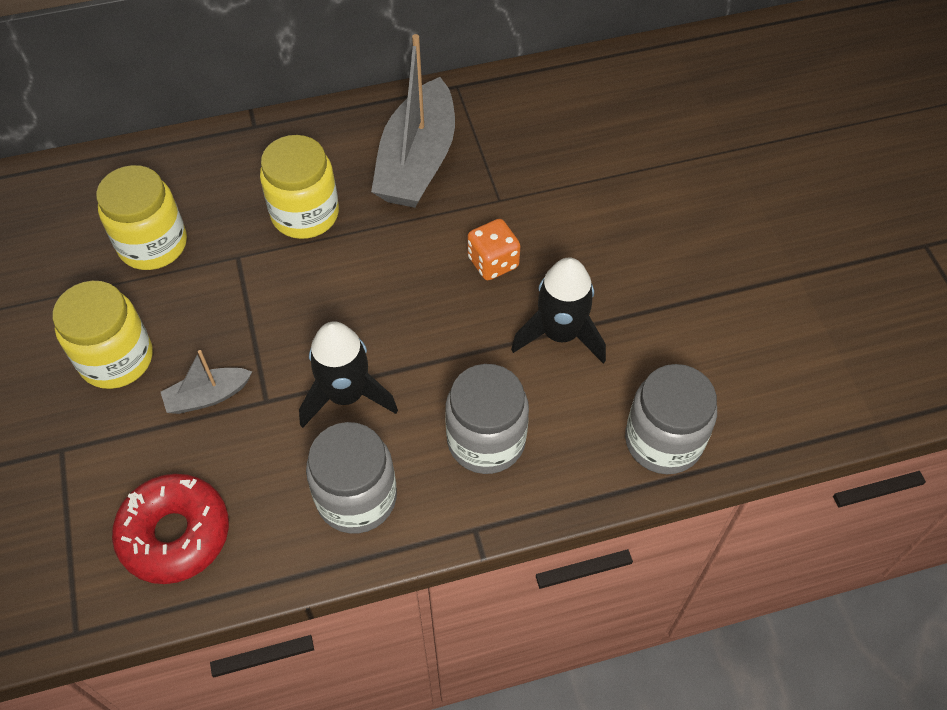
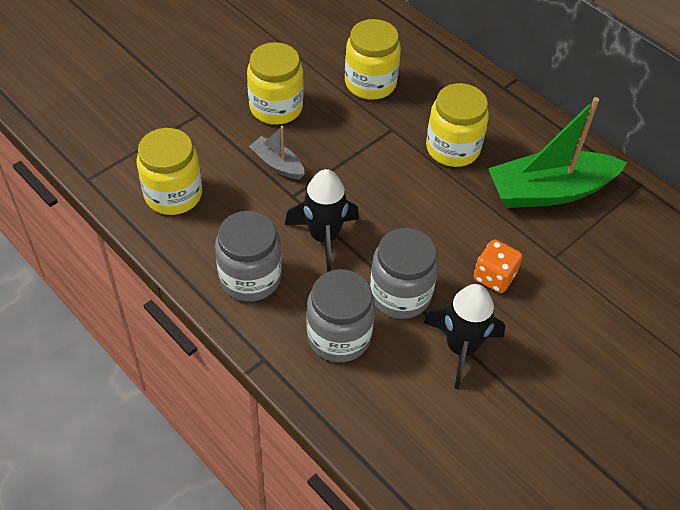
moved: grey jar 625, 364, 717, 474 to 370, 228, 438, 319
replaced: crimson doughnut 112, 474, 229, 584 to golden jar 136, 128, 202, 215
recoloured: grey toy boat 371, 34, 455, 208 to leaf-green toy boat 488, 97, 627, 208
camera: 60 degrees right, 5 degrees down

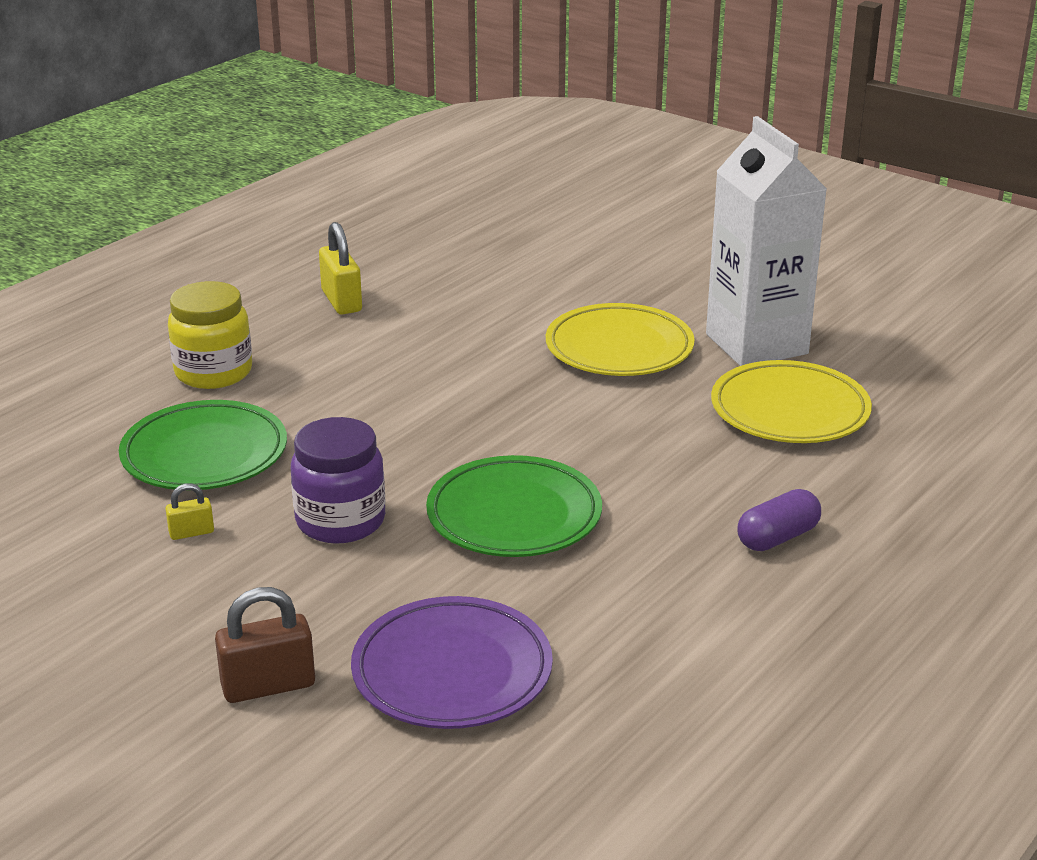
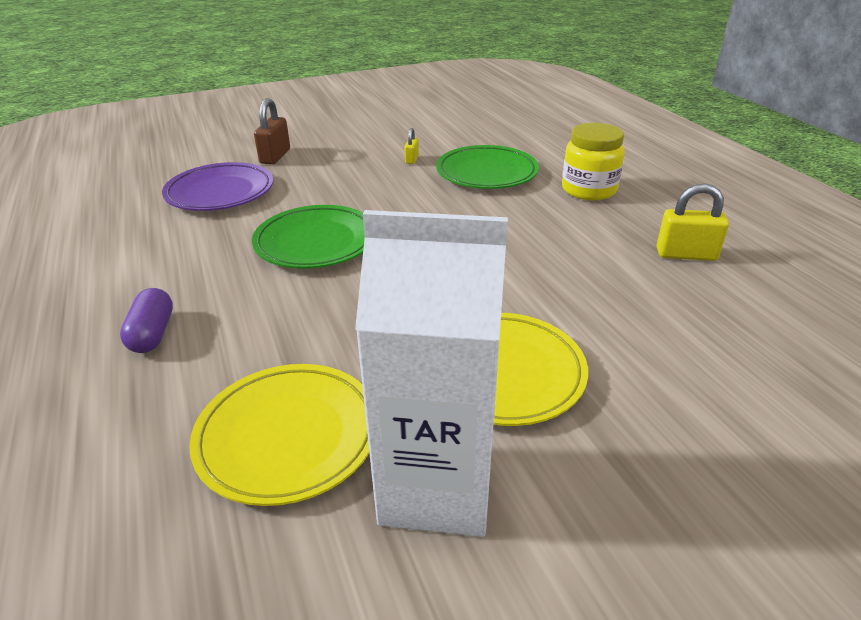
removed: purple jar 291, 417, 385, 544
camera: 120 degrees right, 5 degrees up

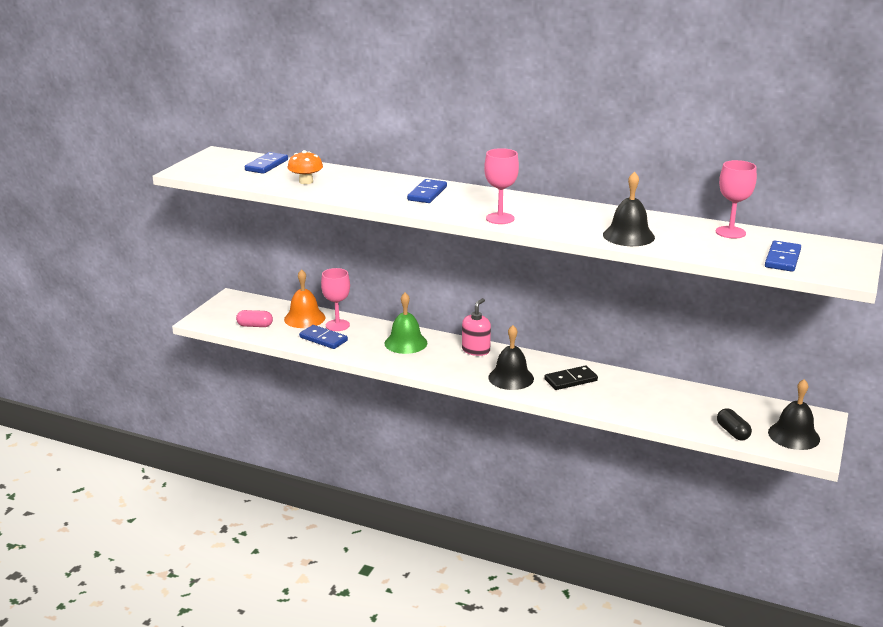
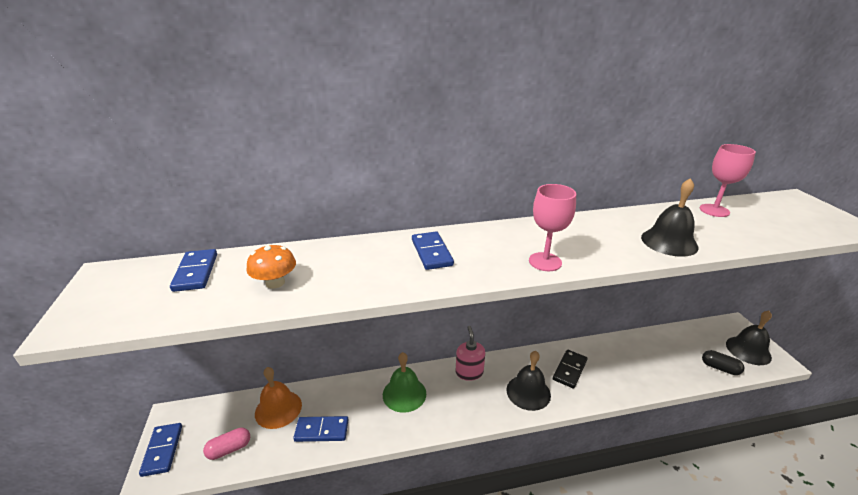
removed: rose-pink wine glass 321, 268, 350, 331
moved: blue domino 765, 241, 801, 272 to 139, 423, 182, 477
camera: 35 degrees left, 5 degrees up

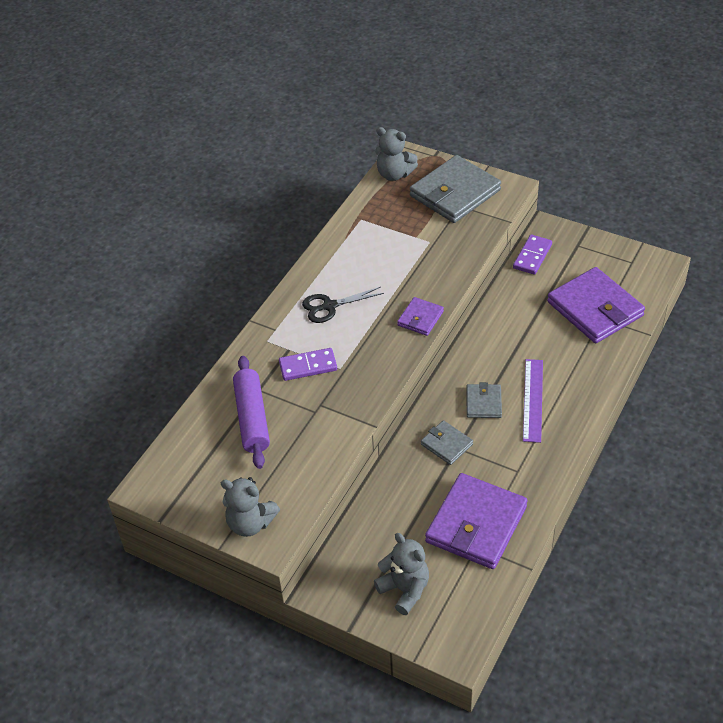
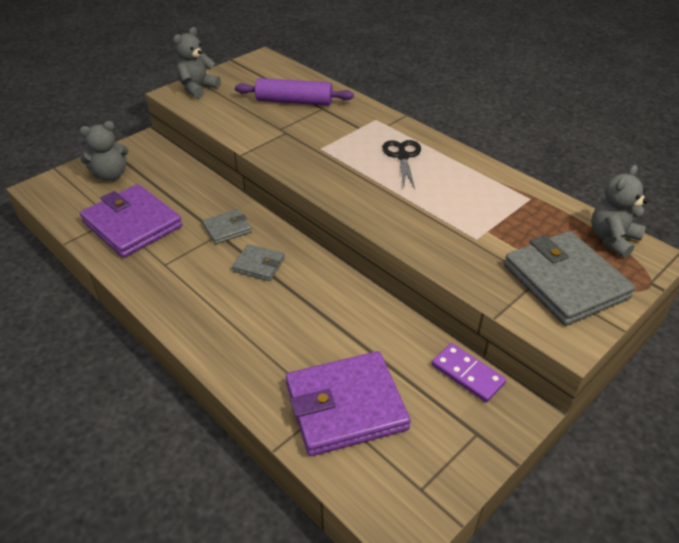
removed: purple card wallet 397, 297, 444, 336; purple domino 279, 348, 337, 381; purple straightedge 523, 359, 543, 443
camera: 105 degrees right, 5 degrees down

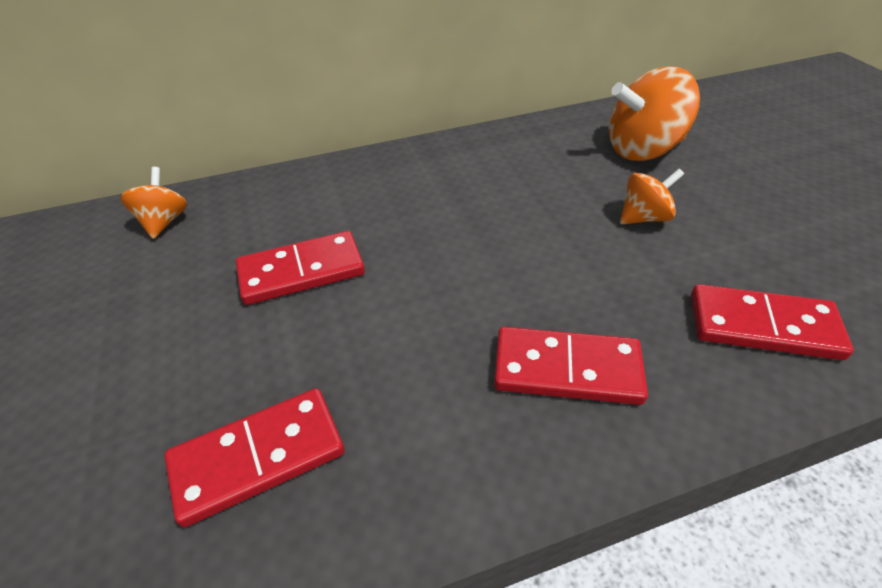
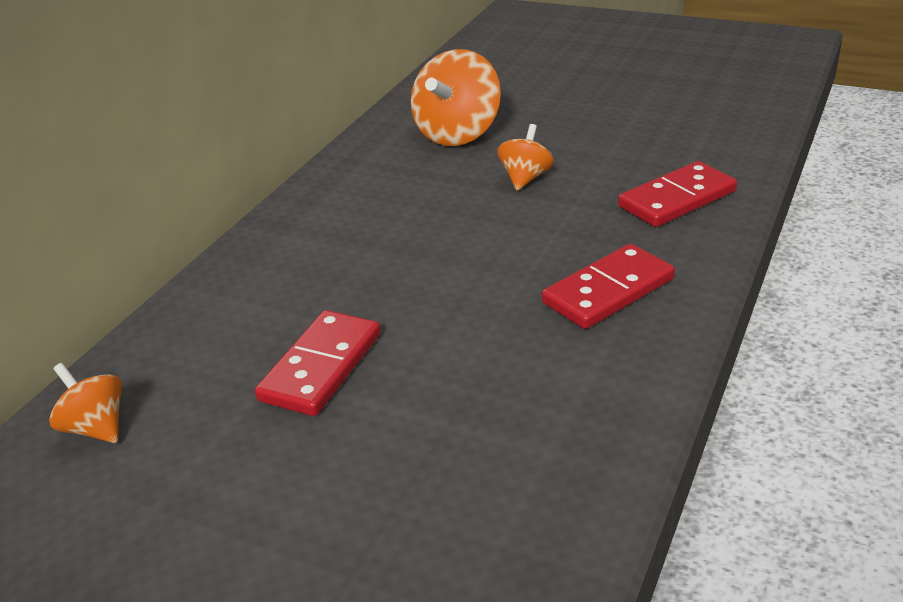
removed: crimson domino 164, 388, 345, 527
camera: 45 degrees left, 10 degrees down

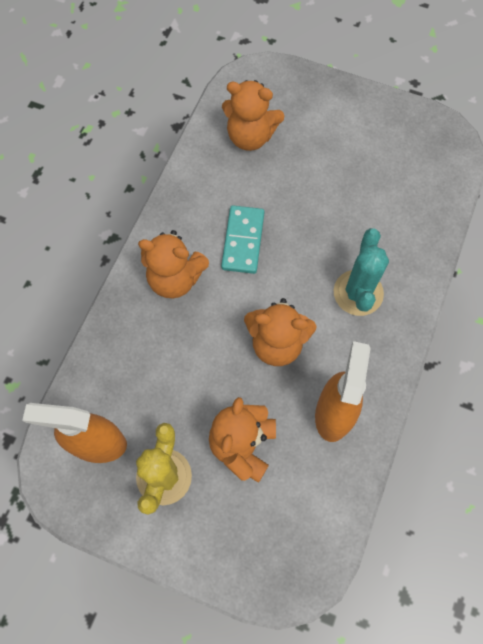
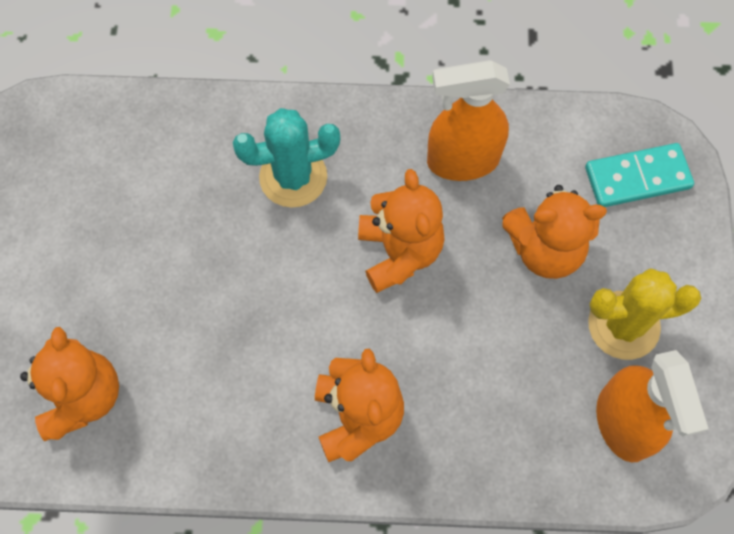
moved: aqua domino 221, 205, 265, 274 to 585, 143, 694, 207
camera: 110 degrees left, 0 degrees up

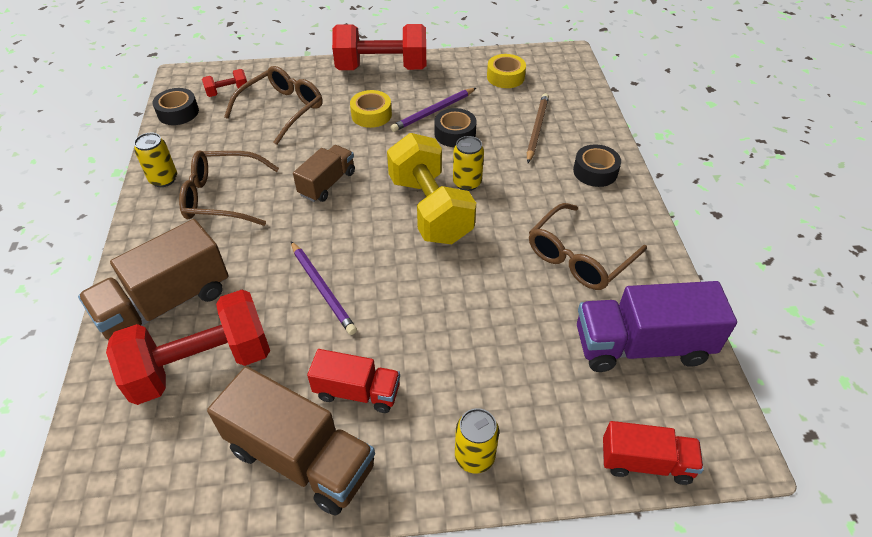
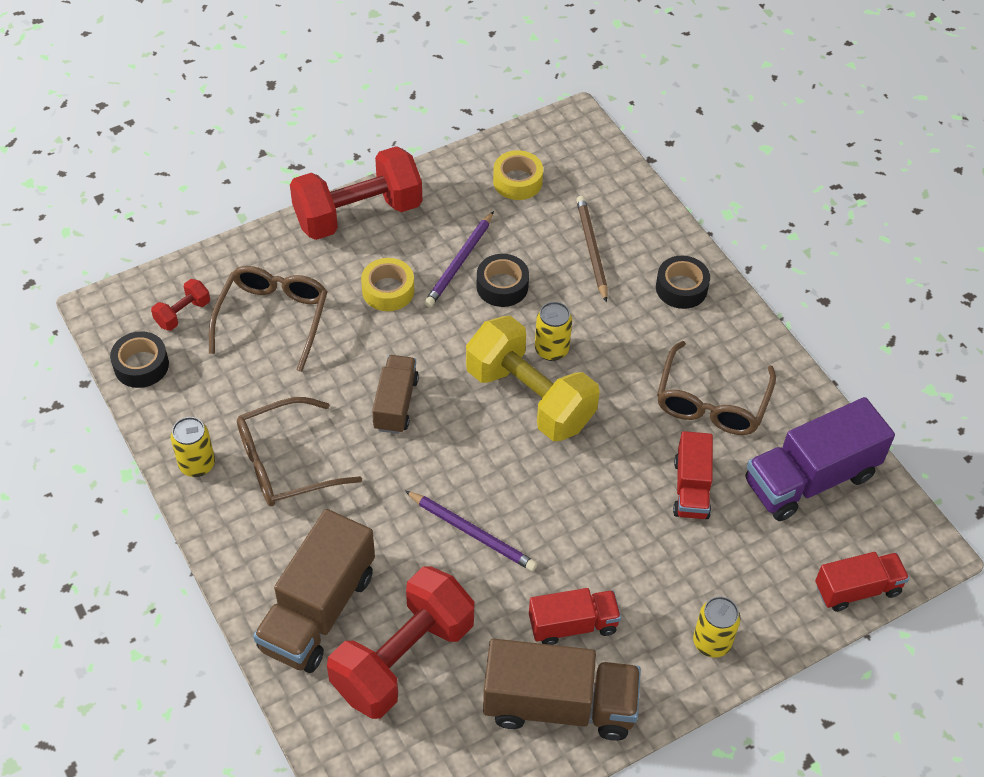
added: crimson lorry 673, 431, 713, 519
camera: 25 degrees left, 5 degrees up

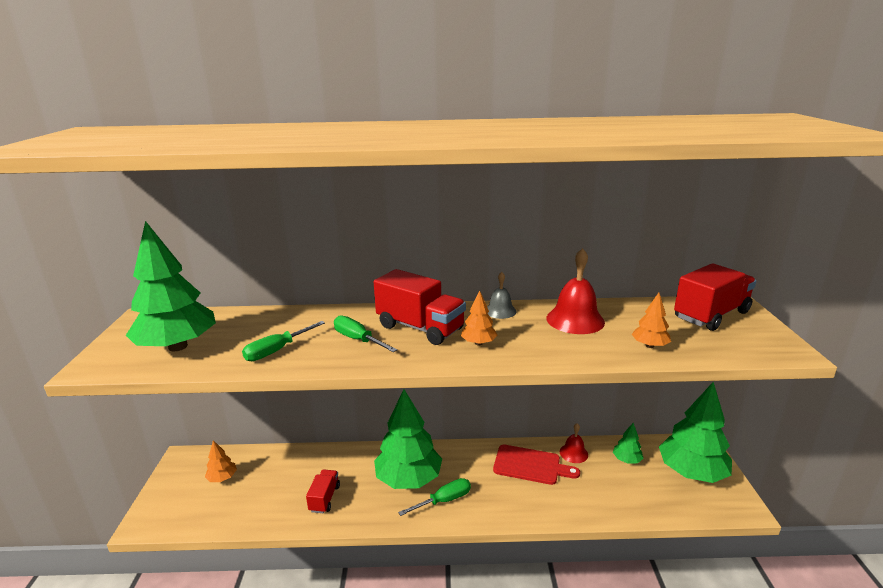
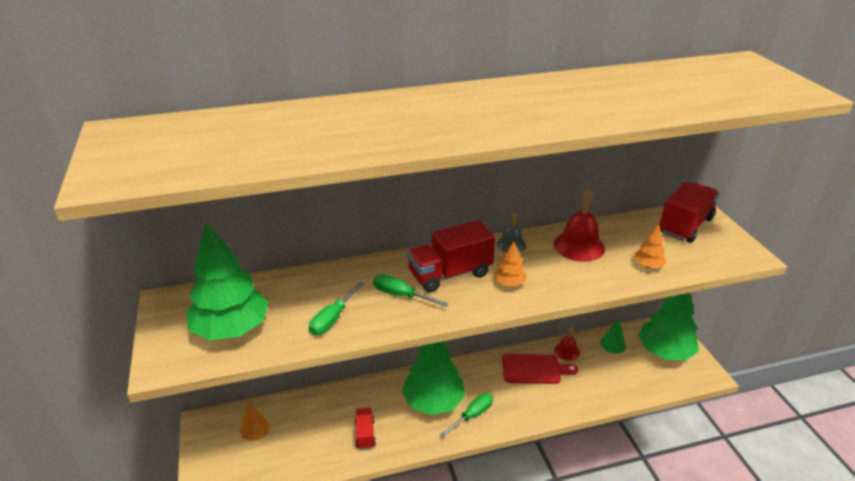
turned: crimson lorry 374, 269, 466, 345 = 407, 220, 495, 292 135 degrees clockwise
camera: 15 degrees left, 10 degrees up

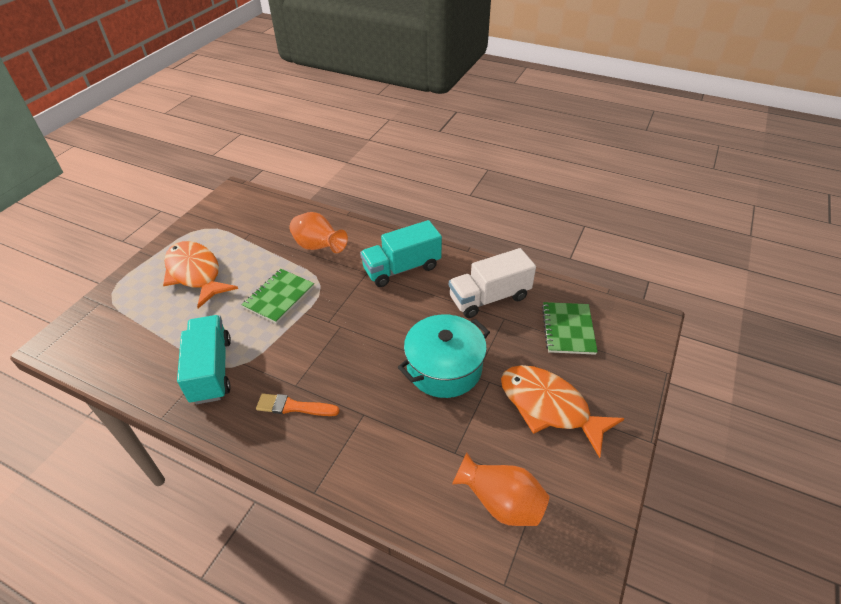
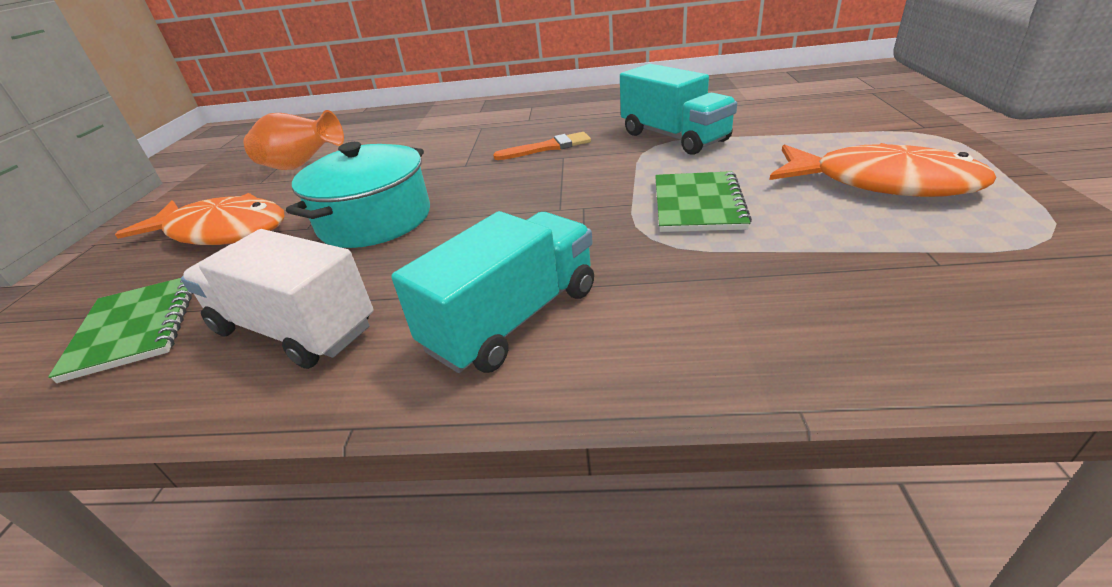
removed: orange-coloured vase 289, 212, 348, 253
turned: white lorry 449, 248, 536, 318 = 181, 229, 373, 369 105 degrees counterclockwise
camera: 160 degrees right, 10 degrees down

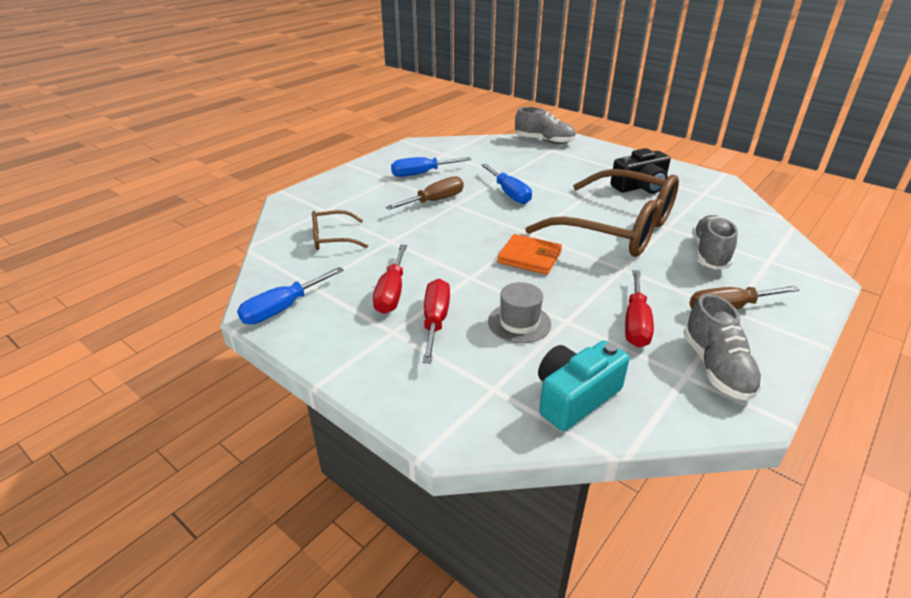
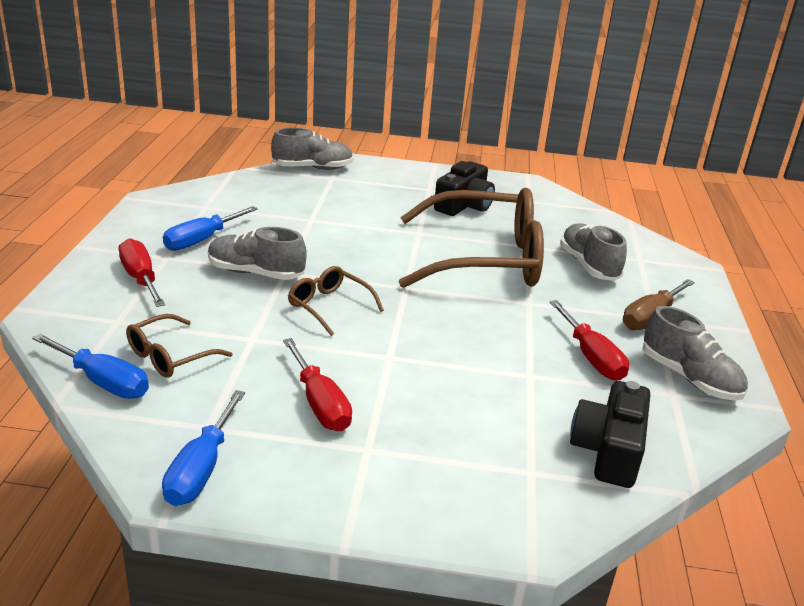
removed: orange-coloured card wallet 497, 234, 562, 275; grey tall hat 488, 282, 551, 343
added: russet glasses 288, 266, 384, 336
moved: blue hand screwdriver 481, 164, 532, 204 to 32, 334, 149, 399; crimson hand screwdriver 422, 279, 450, 364 to 119, 238, 165, 307
replaced: russet hand screwdriver 386, 176, 464, 210 to grey sneaker 208, 227, 307, 280
recoloured: aqua camera 538, 340, 629, 431 to black camera 570, 381, 650, 488
camera: 35 degrees left, 5 degrees down

